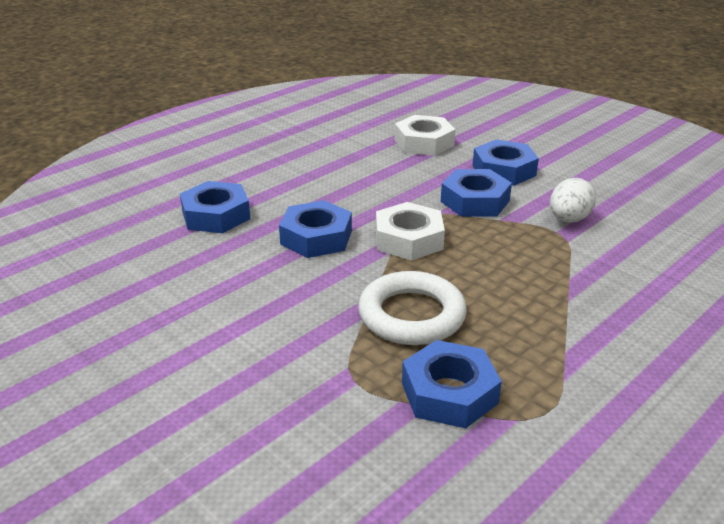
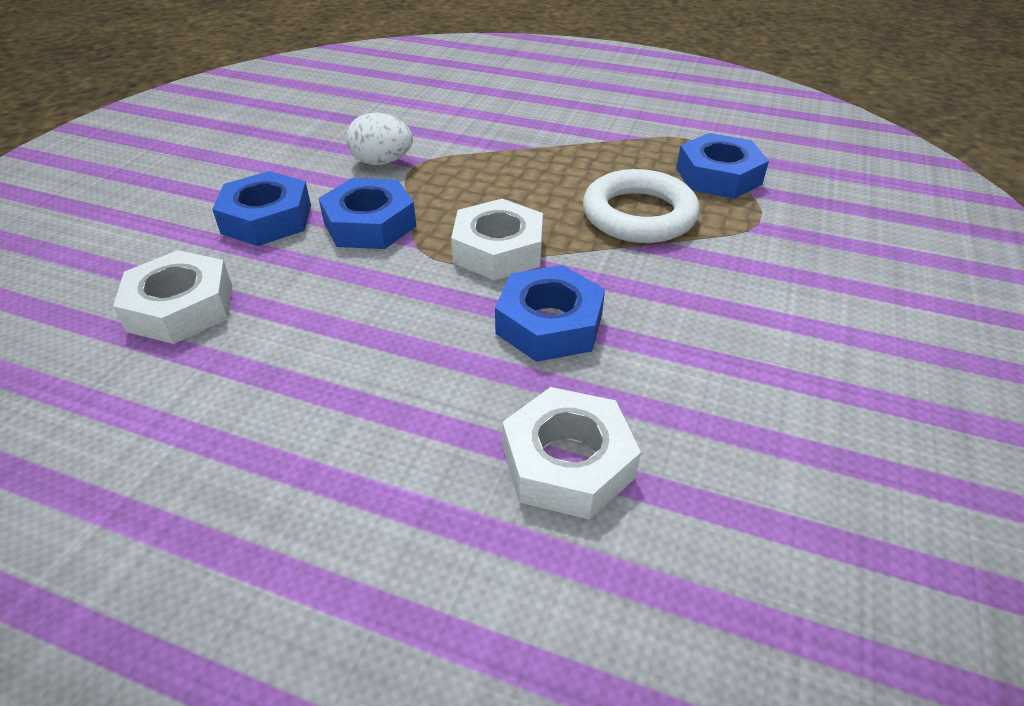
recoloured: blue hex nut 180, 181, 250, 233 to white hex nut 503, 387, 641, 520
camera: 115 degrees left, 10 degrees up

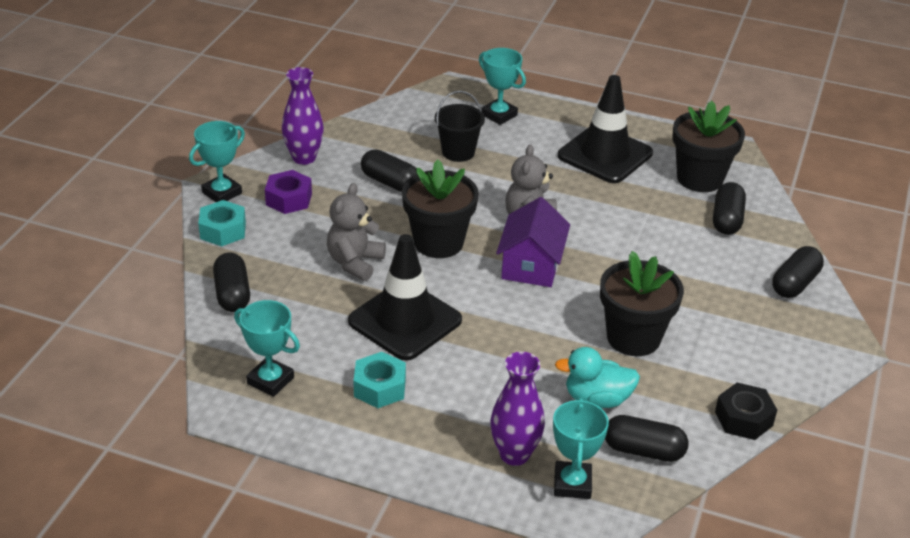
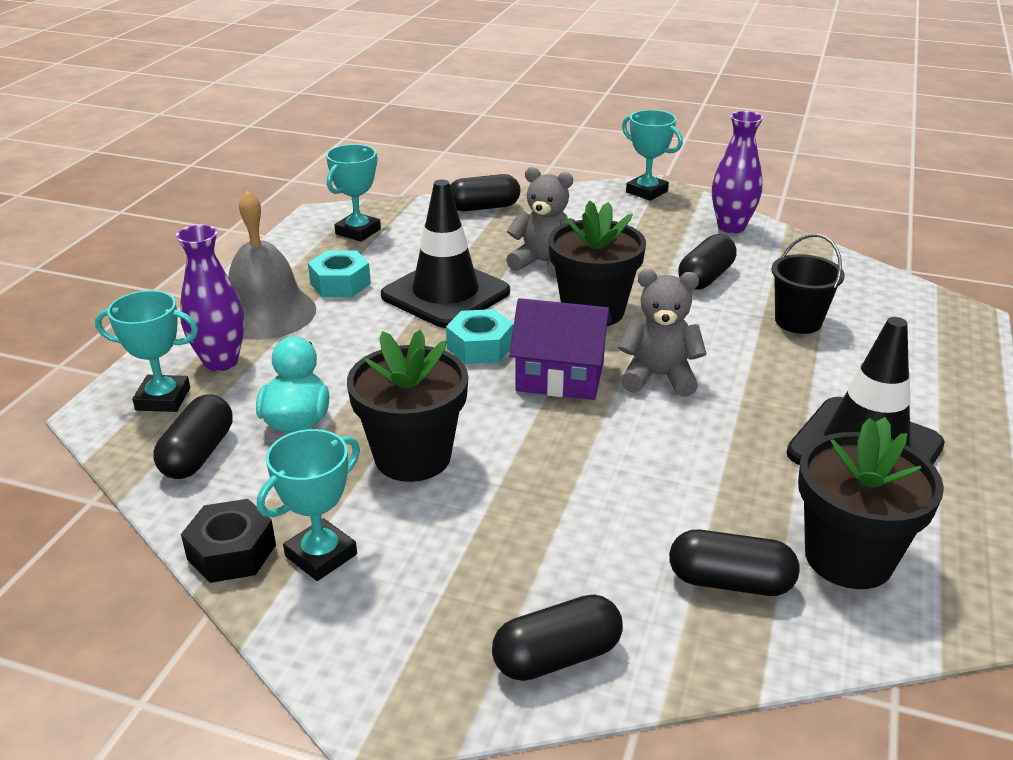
removed: purple hex nut 265, 170, 312, 214
added: grey hand bell 228, 191, 316, 340
moved: aqua trophy 479, 48, 526, 125 to 257, 429, 360, 581; aqua hex nut 198, 200, 246, 246 to 446, 309, 514, 364
turned: black pill 772, 246, 824, 298 = 492, 595, 623, 681 60 degrees counterclockwise
camera: 90 degrees right, 5 degrees down

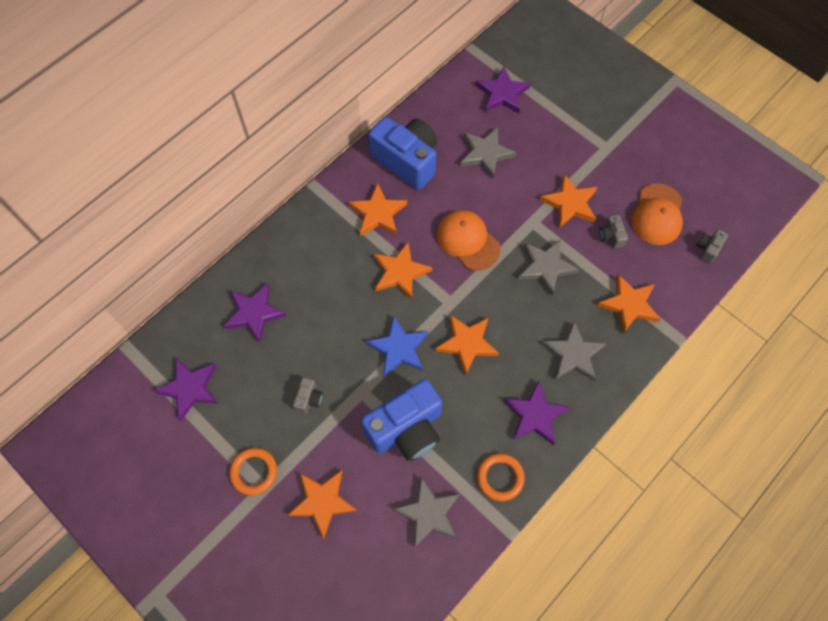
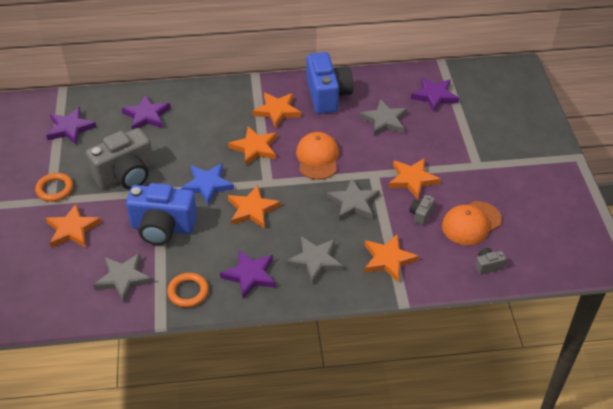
resized: grey camera 293, 377, 323, 414 = 86, 128, 154, 189 x2.38
camera: 40 degrees right, 20 degrees down

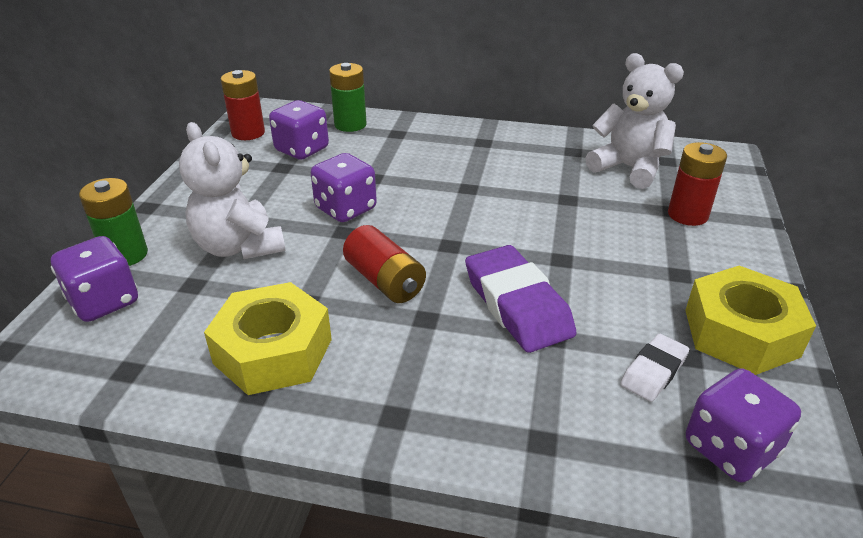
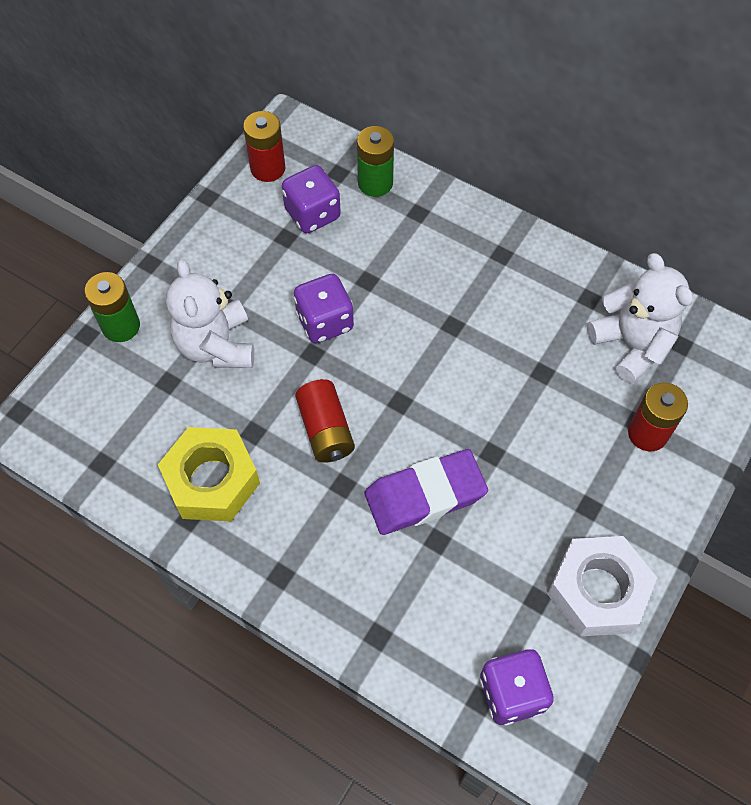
removed: purple die 51, 236, 138, 322; white gum eraser 620, 333, 689, 402
recoloured: golden hex nut 685, 266, 816, 375 to white hex nut 547, 536, 657, 637
turned: purple gum eraser 465, 245, 576, 353 = 365, 449, 488, 535 75 degrees clockwise
camera: 20 degrees right, 25 degrees up

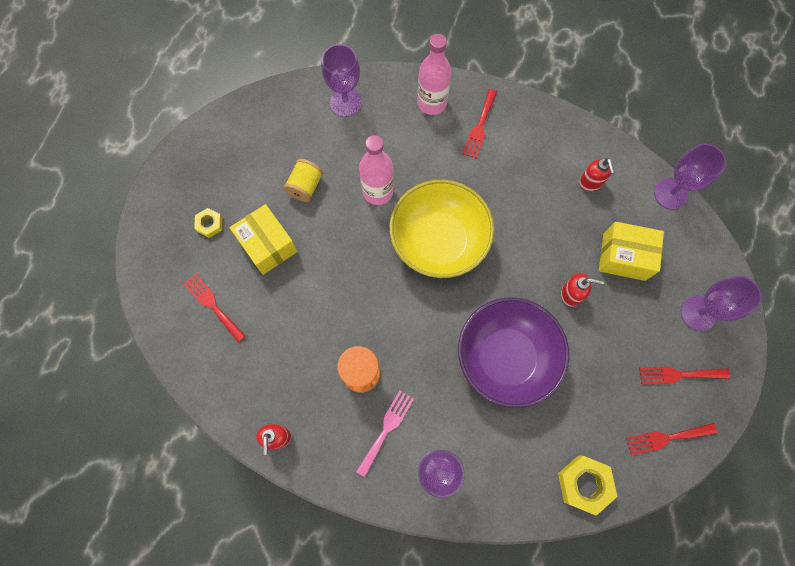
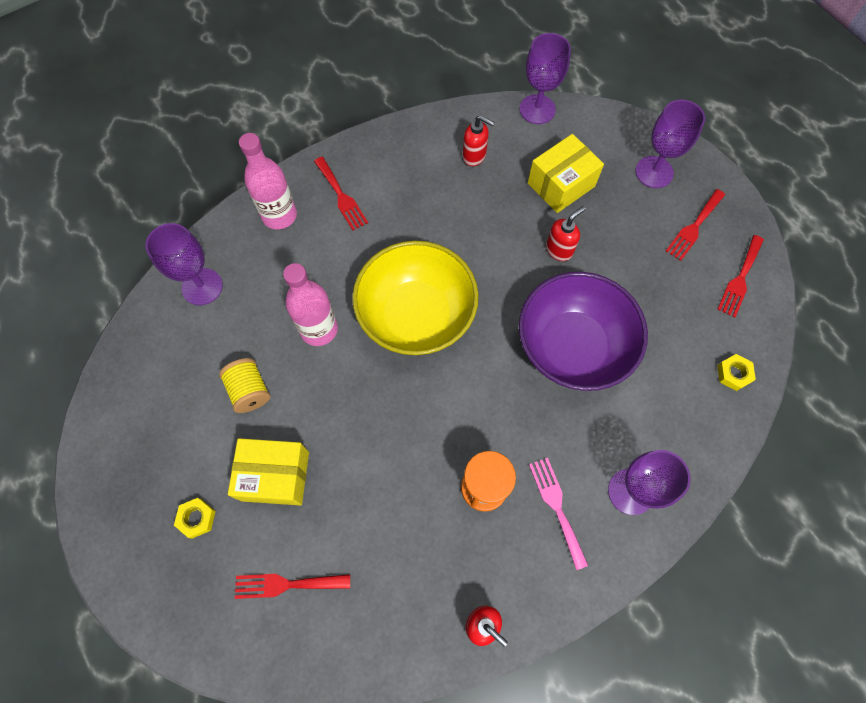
resized: golden hex nut 558, 455, 618, 516 = 717, 354, 756, 391 x0.58
camera: 50 degrees left, 5 degrees down

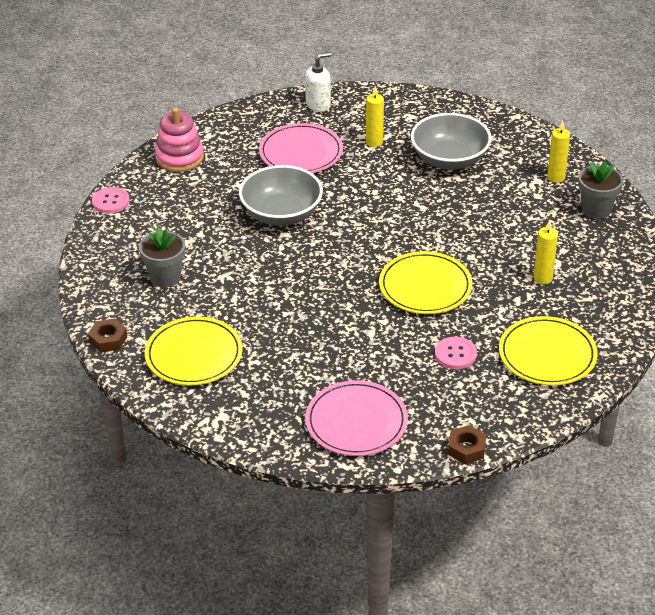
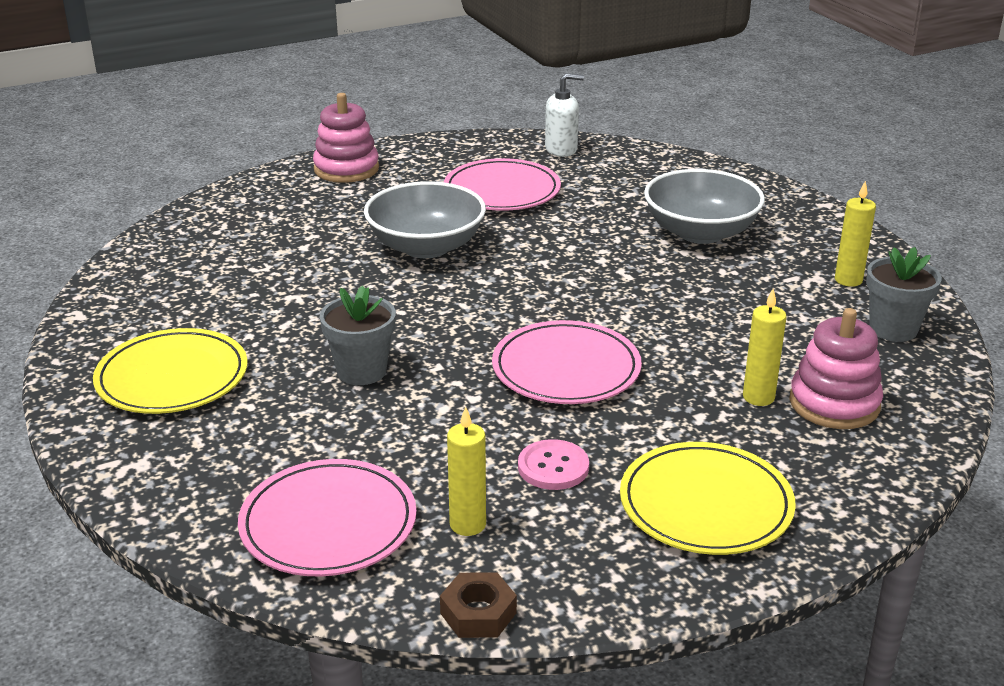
removed: rose-pink button 92, 187, 130, 214; russet hex nut 88, 319, 127, 352
added: rose-pink stacking rings 789, 308, 883, 429
moved: golden wax candle 366, 86, 384, 147 to 447, 407, 486, 536; grey potted plant 139, 227, 185, 287 to 320, 285, 396, 385
recoloured: golden dinner plate 379, 251, 472, 314 to rose-pink dinner plate 492, 320, 642, 404
camera: 20 degrees right, 10 degrees down

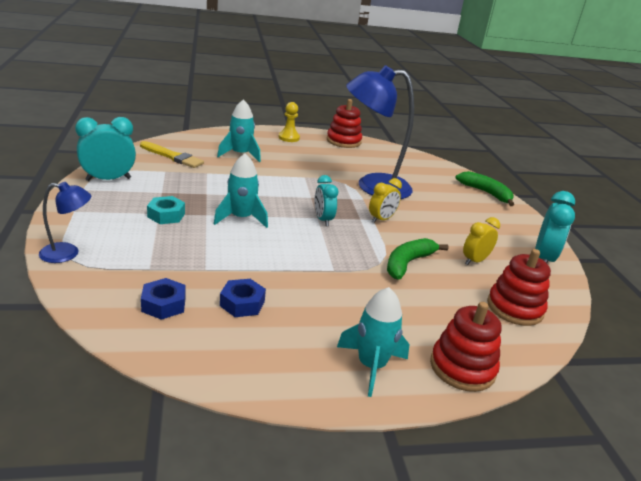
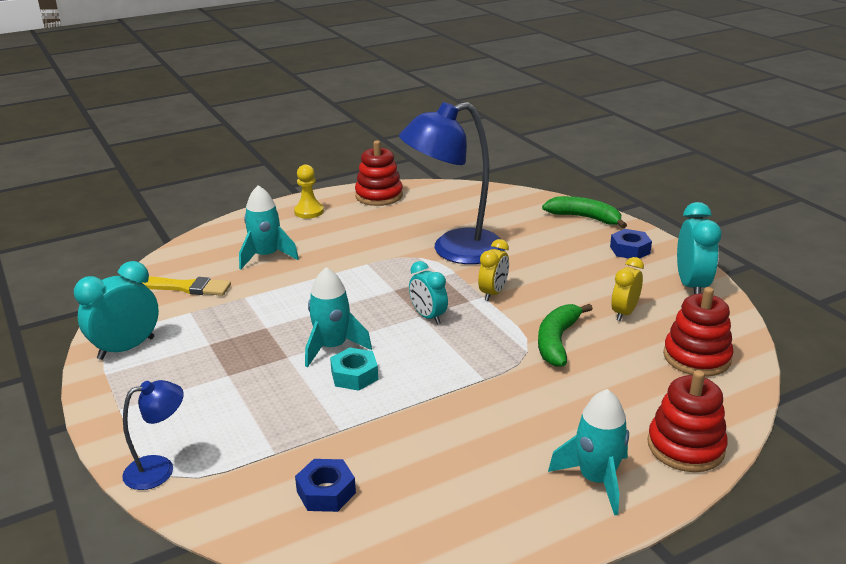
moved: aqua hex nut 147, 196, 185, 224 to 330, 348, 378, 391; blue hex nut 220, 279, 266, 317 to 610, 229, 652, 259
camera: 15 degrees left, 0 degrees up

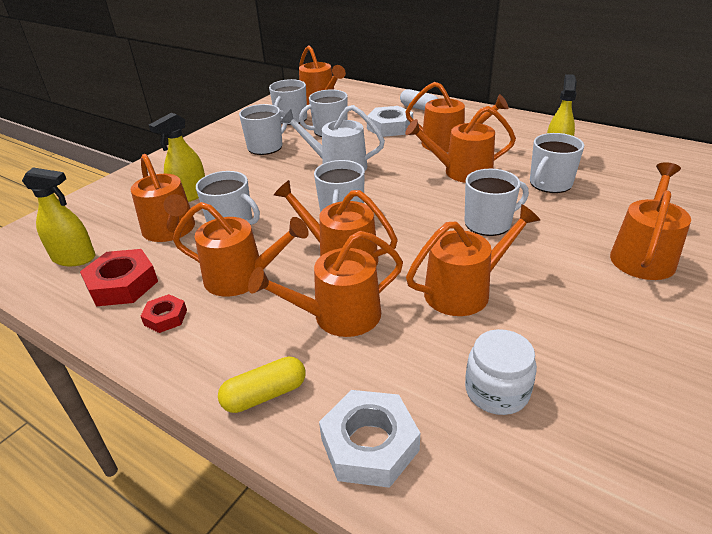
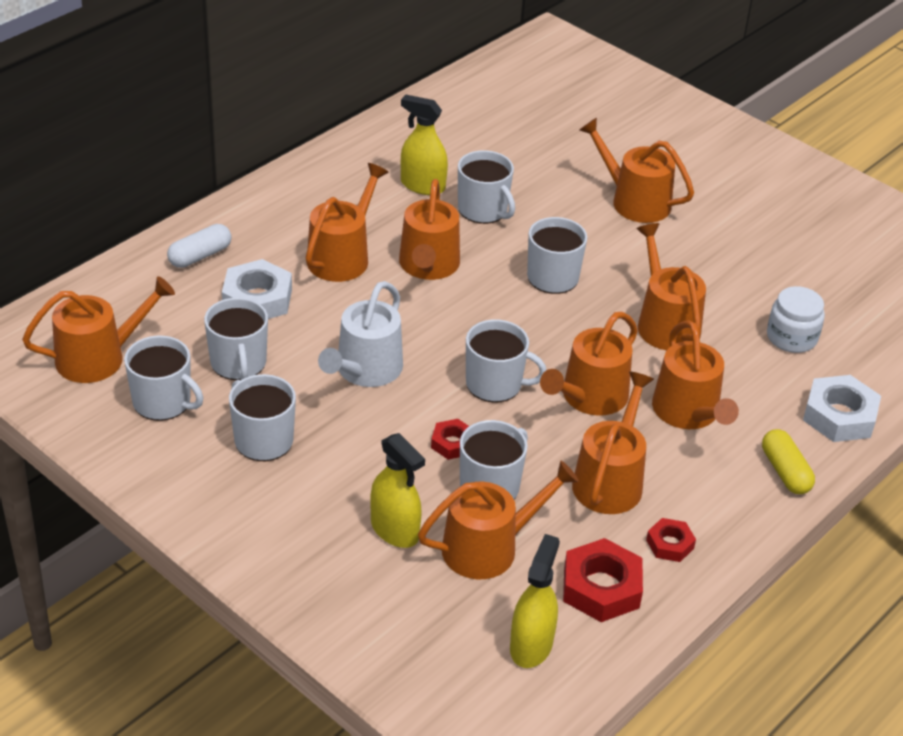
added: crimson hex nut 431, 419, 469, 460
camera: 85 degrees left, 5 degrees up

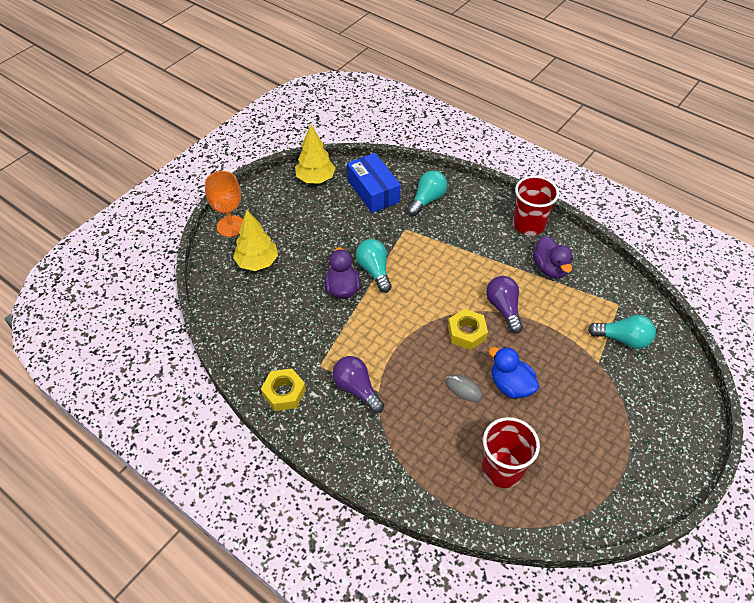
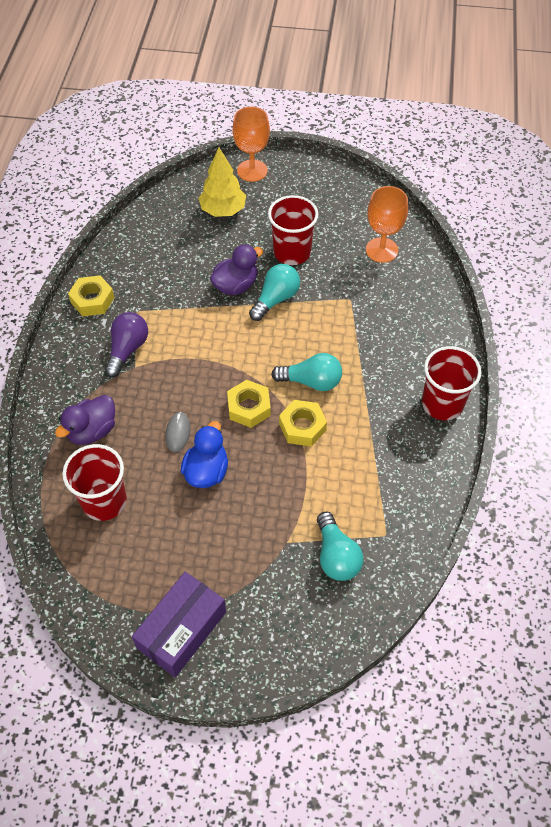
removed: golden fir tree 295, 125, 335, 183
added: crimson cup 268, 195, 318, 265; purple package 132, 572, 226, 677
moved: aqua lightbulb 407, 170, 447, 216 to 271, 353, 342, 391; purple rubber duck 533, 236, 573, 278 to 55, 395, 115, 445
replaced: blue package 347, 153, 401, 213 to orange-coloured wine glass 366, 186, 408, 263; purple lightbulb 486, 276, 523, 334 to golden hex nut 279, 400, 327, 446
camera: 60 degrees right, 5 degrees up

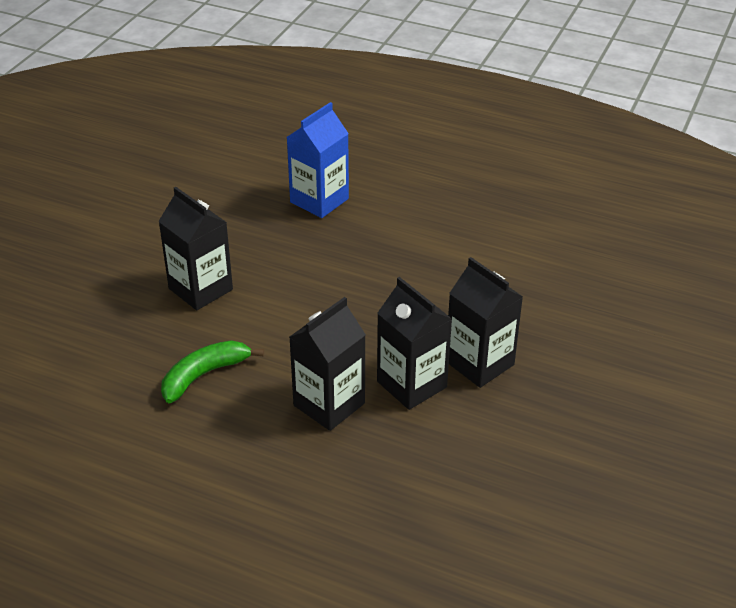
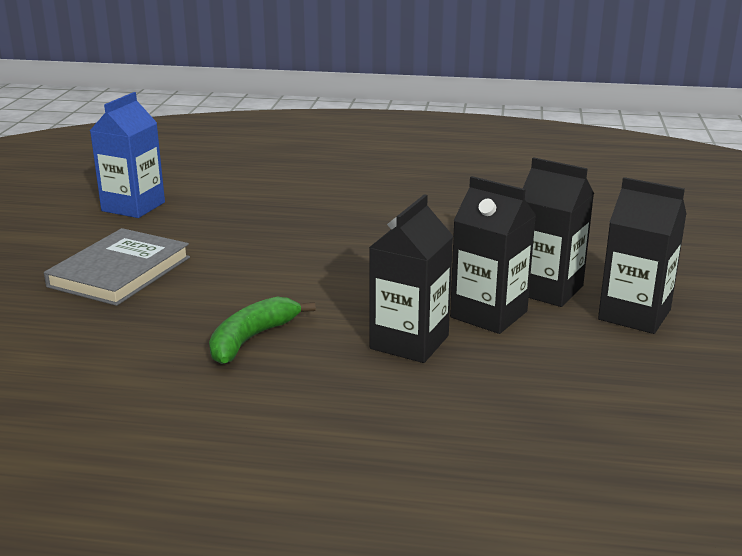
added: grey hardback 44, 228, 190, 306
moved: blue carton 287, 102, 349, 218 to 90, 92, 165, 218; black carton 158, 187, 233, 310 to 598, 177, 687, 334
camera: 15 degrees left, 15 degrees down

